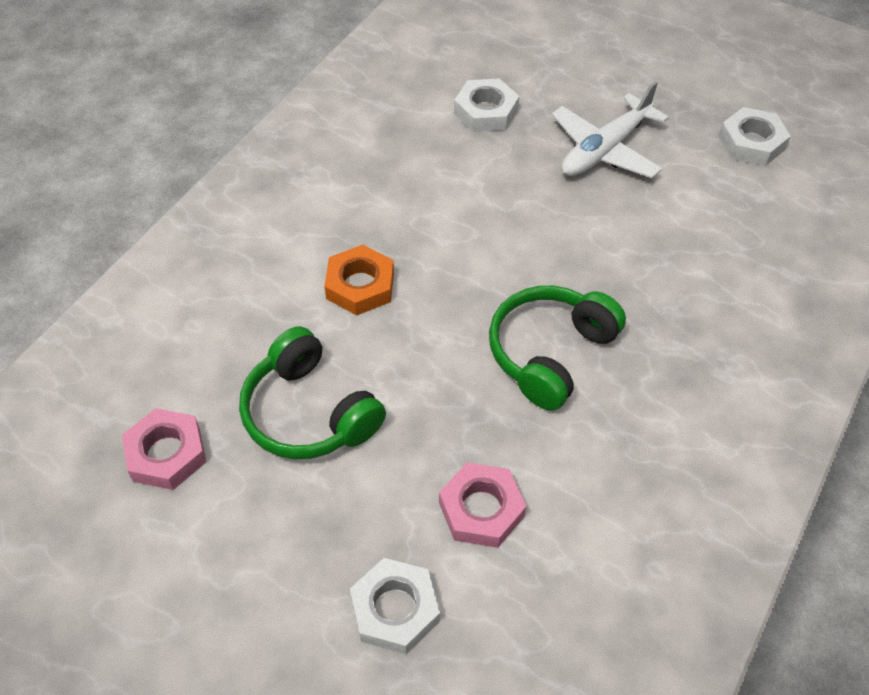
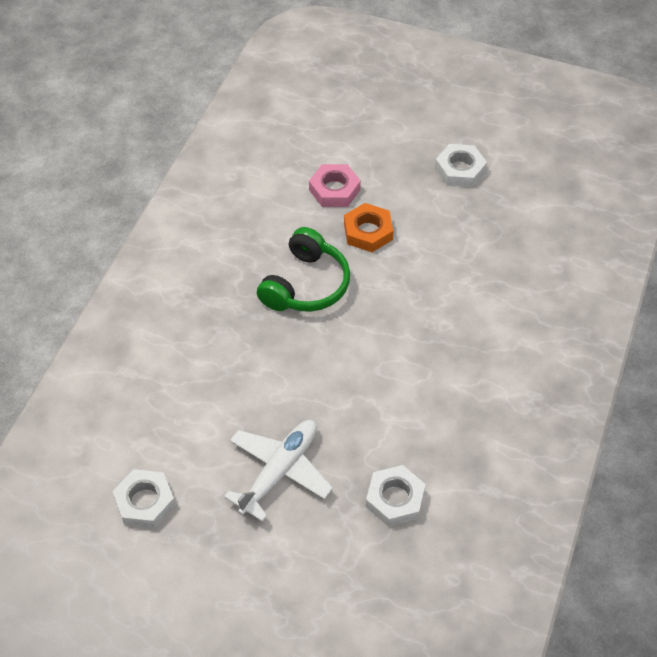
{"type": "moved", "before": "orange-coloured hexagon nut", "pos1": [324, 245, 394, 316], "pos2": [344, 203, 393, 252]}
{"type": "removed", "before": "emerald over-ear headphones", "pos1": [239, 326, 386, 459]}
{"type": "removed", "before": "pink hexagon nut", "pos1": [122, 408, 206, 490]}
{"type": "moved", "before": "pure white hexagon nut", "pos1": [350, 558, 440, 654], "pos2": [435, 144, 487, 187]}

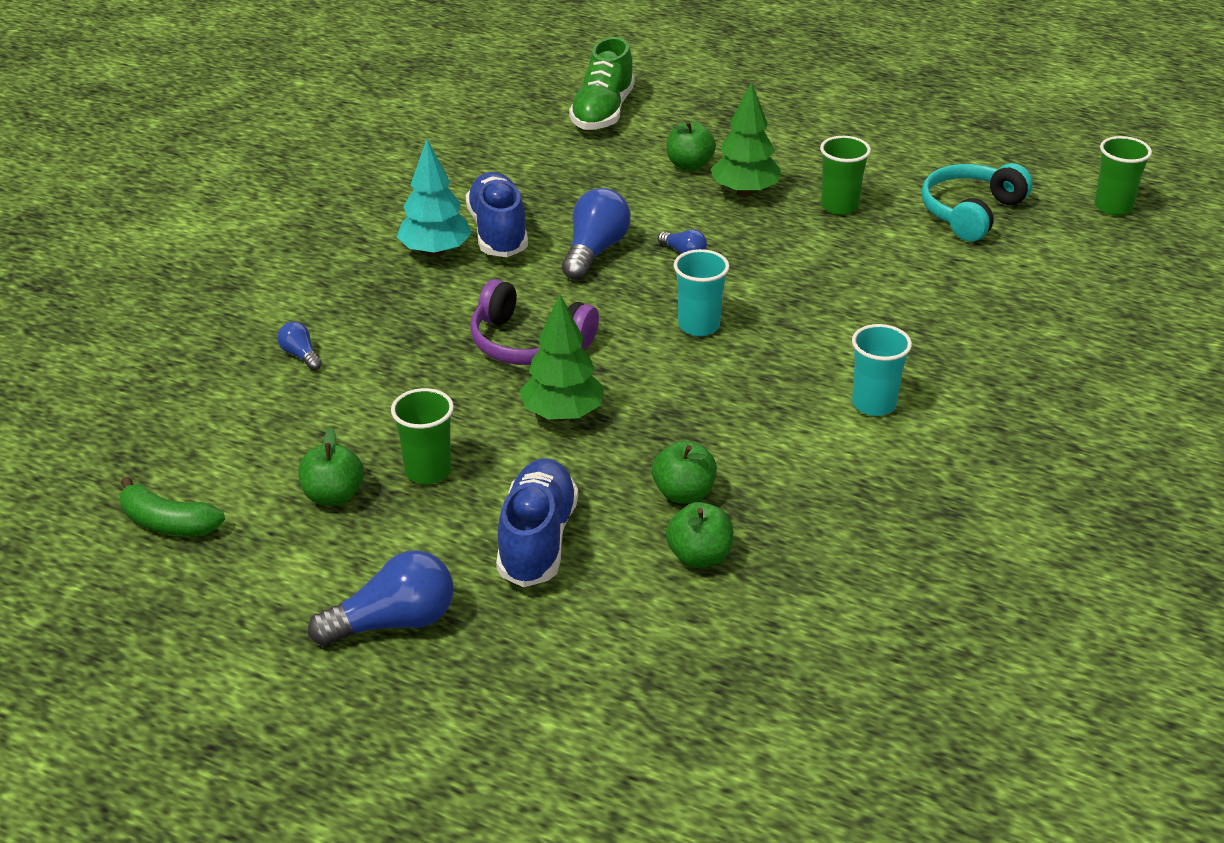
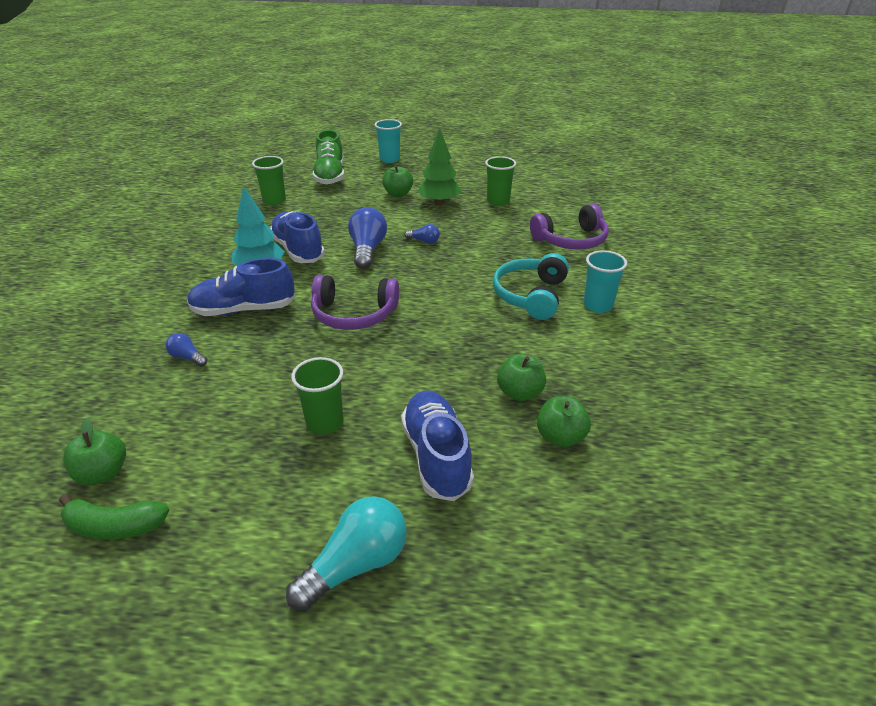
{"type": "moved", "before": "emerald cup", "pos1": [1094, 136, 1152, 215], "pos2": [252, 156, 286, 205]}
{"type": "moved", "before": "teal over-ear headphones", "pos1": [921, 163, 1033, 241], "pos2": [493, 253, 569, 320]}
{"type": "moved", "before": "teal cup", "pos1": [674, 249, 729, 336], "pos2": [375, 119, 402, 163]}
{"type": "removed", "before": "emerald tree", "pos1": [519, 295, 604, 421]}
{"type": "moved", "before": "emerald apple", "pos1": [298, 428, 364, 506], "pos2": [63, 418, 126, 485]}
{"type": "recoloured", "before": "cobalt lightbulb", "after": "teal lightbulb", "pos1": [308, 550, 453, 646], "pos2": [286, 496, 407, 611]}
{"type": "added", "after": "purple over-ear headphones", "pos2": [530, 204, 609, 249]}
{"type": "added", "after": "cobalt lace-up shoe", "pos2": [187, 258, 295, 316]}

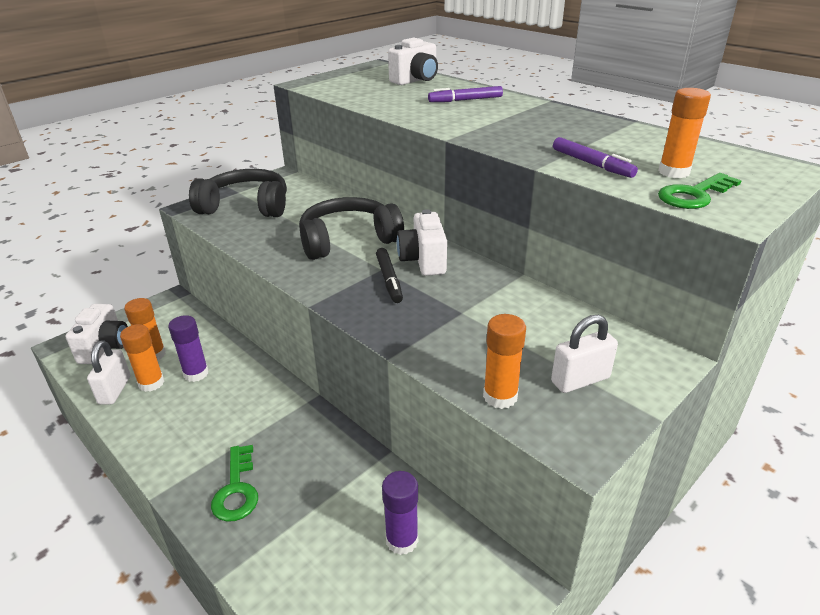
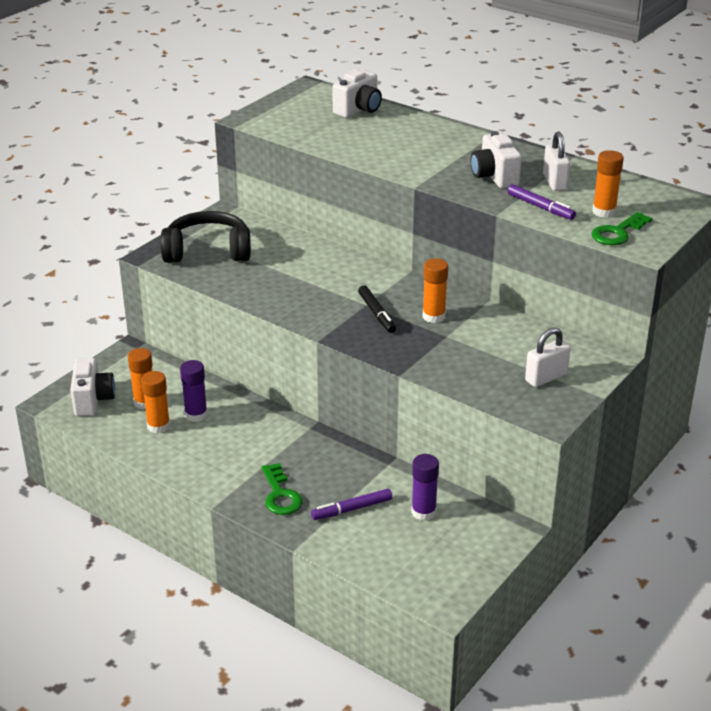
{"type": "moved", "before": "purple marker", "pos1": [428, 86, 503, 102], "pos2": [311, 489, 392, 520]}
{"type": "removed", "before": "ebony over-ear headphones", "pos1": [299, 197, 404, 260]}
{"type": "moved", "before": "pure white camera", "pos1": [397, 209, 447, 276], "pos2": [471, 131, 522, 188]}
{"type": "moved", "before": "orange-coloured stick of glue", "pos1": [483, 314, 526, 409], "pos2": [423, 259, 448, 323]}
{"type": "moved", "before": "pure white padlock", "pos1": [87, 340, 130, 405], "pos2": [543, 132, 570, 191]}

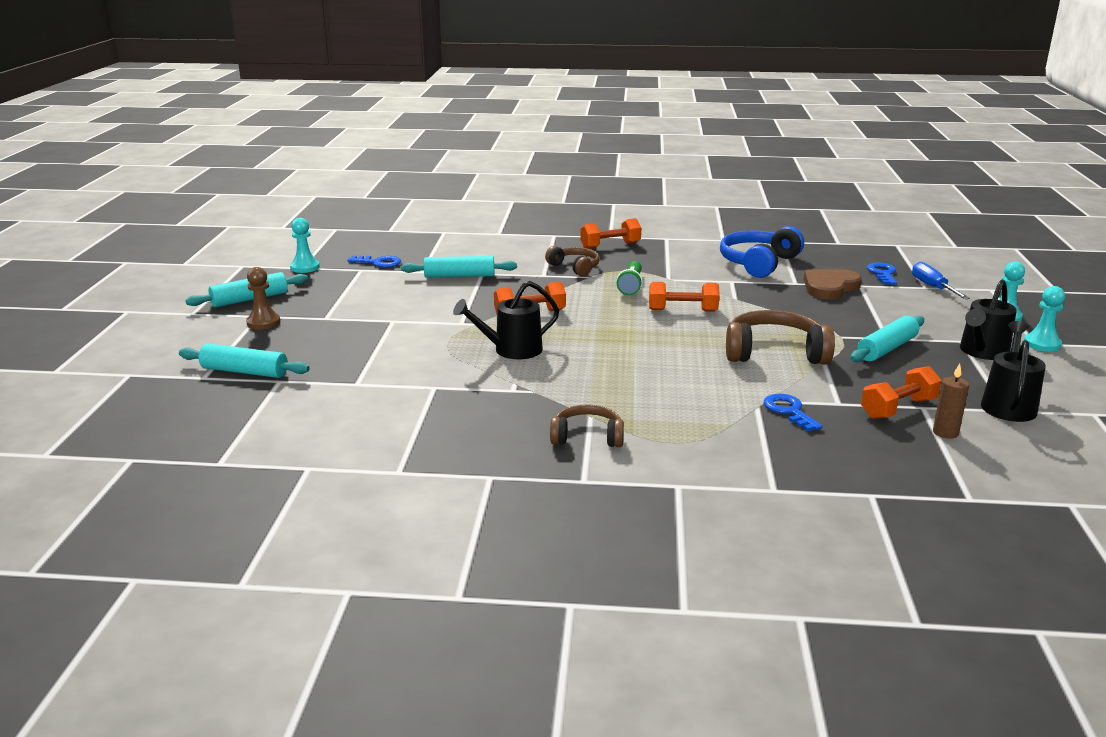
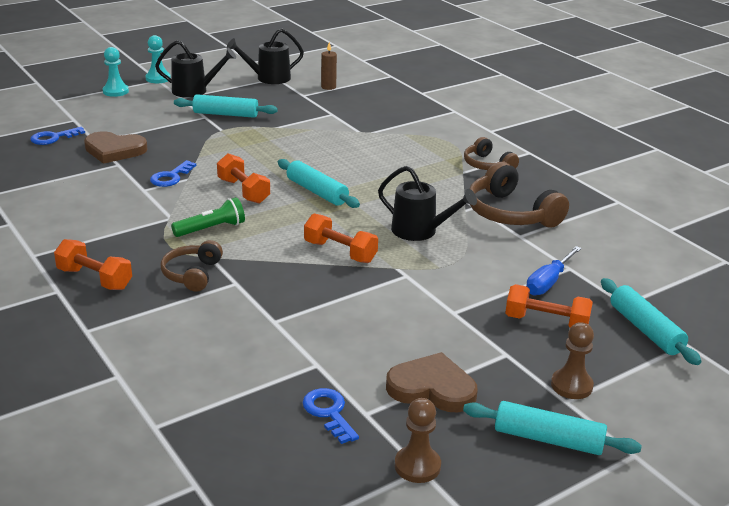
{"type": "recoloured", "before": "teal pawn", "after": "russet pawn", "pos1": [290, 218, 320, 273], "pos2": [395, 398, 441, 483]}
{"type": "removed", "before": "cobalt over-ear headphones", "pos1": [720, 226, 804, 278]}
{"type": "moved", "before": "teal pastry roller", "pos1": [401, 256, 517, 278], "pos2": [278, 159, 360, 208]}
{"type": "moved", "before": "cobalt hand screwdriver", "pos1": [912, 262, 970, 299], "pos2": [526, 246, 582, 295]}
{"type": "moved", "before": "russet over-ear headphones", "pos1": [726, 310, 835, 365], "pos2": [469, 162, 569, 228]}
{"type": "moved", "before": "orange-coloured dumbbell", "pos1": [861, 366, 942, 419], "pos2": [505, 284, 593, 328]}
{"type": "moved", "before": "cobalt door key", "pos1": [764, 394, 823, 431], "pos2": [150, 160, 196, 187]}
{"type": "added", "after": "russet love heart", "pos2": [386, 352, 478, 413]}

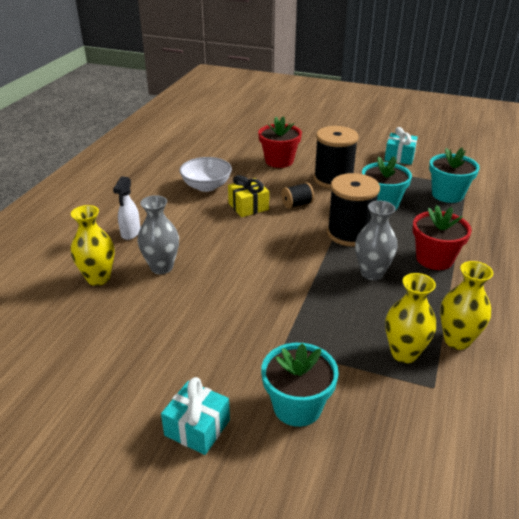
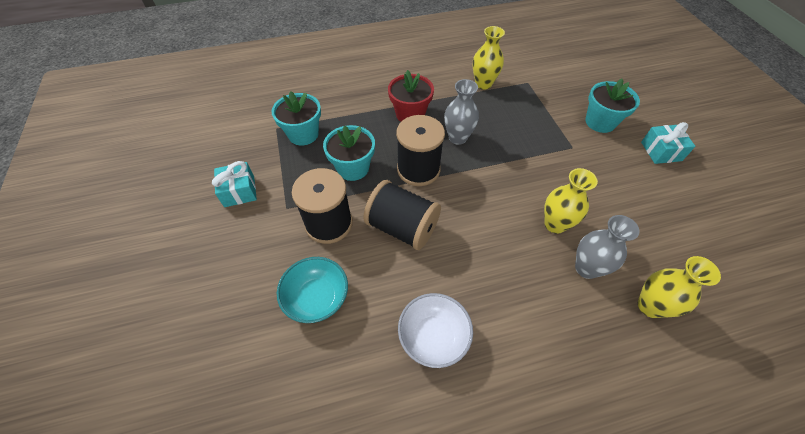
{"type": "replaced", "before": "scarlet flower pot", "after": "teal deep dish", "pos1": [258, 117, 302, 168], "pos2": [277, 257, 348, 323]}
{"type": "removed", "before": "golden gift", "pos1": [228, 175, 269, 217]}
{"type": "removed", "before": "pure white spray bottle", "pos1": [113, 176, 140, 240]}
{"type": "resized", "before": "ebony reel of thread", "pos1": [281, 182, 314, 209], "pos2": [363, 180, 441, 250], "scale": 2.02}
{"type": "moved", "before": "golden flower vase", "pos1": [385, 273, 436, 363], "pos2": [544, 168, 598, 234]}

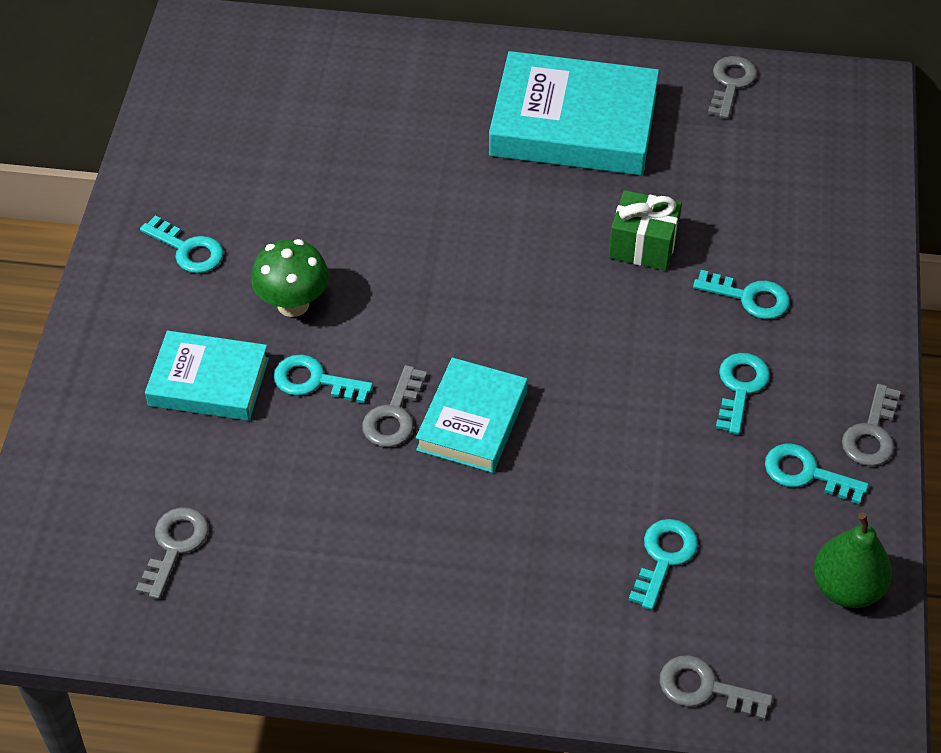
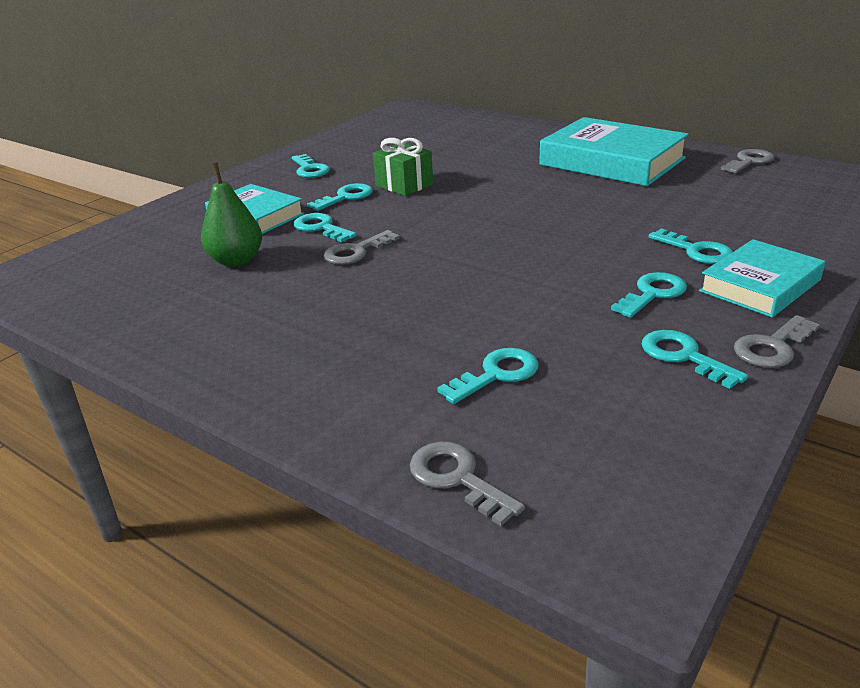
{"type": "moved", "before": "emerald gift", "pos1": [609, 190, 682, 271], "pos2": [373, 138, 433, 196]}
{"type": "replaced", "before": "emerald mushroom", "after": "teal door key", "pos1": [251, 239, 329, 317], "pos2": [307, 183, 373, 211]}
{"type": "moved", "before": "teal book", "pos1": [416, 358, 528, 473], "pos2": [699, 239, 825, 317]}
{"type": "removed", "before": "gray door key", "pos1": [136, 507, 208, 600]}
{"type": "moved", "before": "emerald toy pear", "pos1": [814, 513, 892, 608], "pos2": [201, 163, 262, 267]}

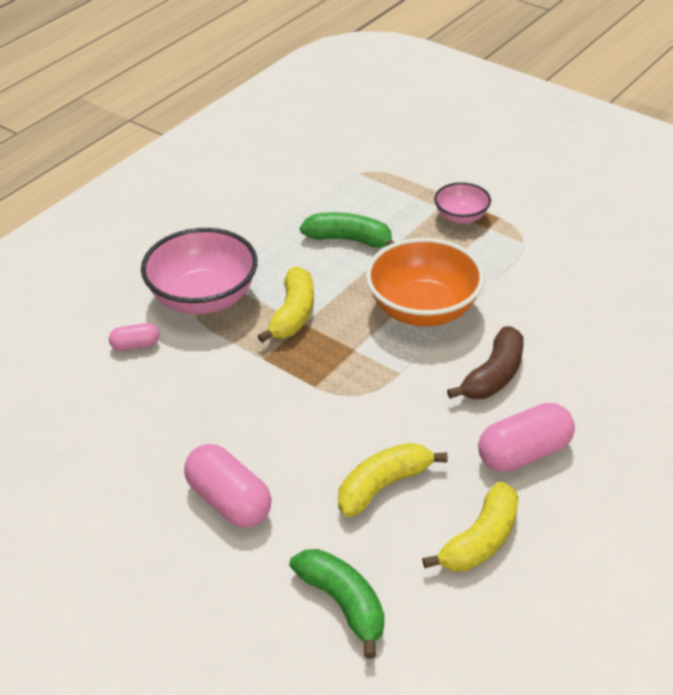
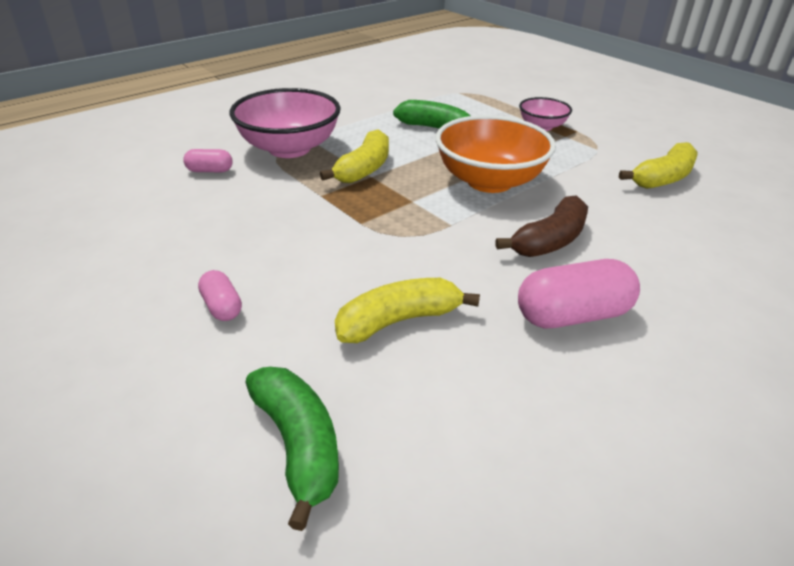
{"type": "resized", "before": "pink pill", "pos1": [184, 444, 271, 528], "pos2": [198, 270, 242, 321], "scale": 0.54}
{"type": "moved", "before": "golden toy banana", "pos1": [422, 481, 519, 571], "pos2": [619, 142, 698, 189]}

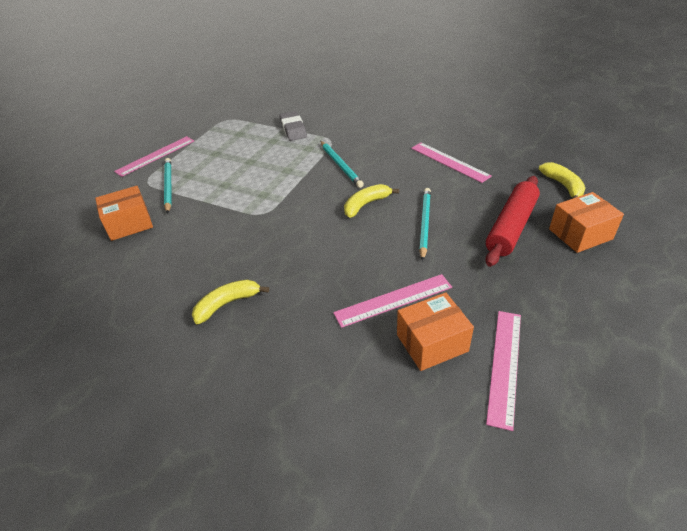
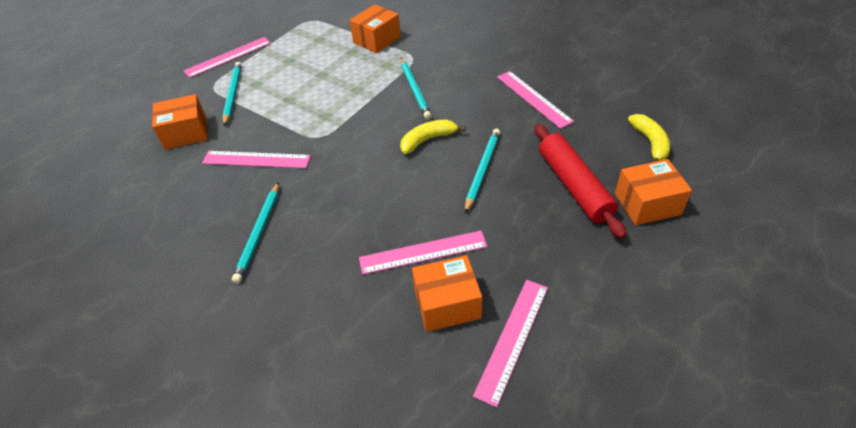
{"type": "replaced", "before": "gray pencil eraser", "after": "orange-coloured package", "pos1": [279, 111, 307, 141], "pos2": [349, 4, 401, 53]}
{"type": "turned", "before": "scarlet pastry roller", "pos1": [485, 176, 540, 267], "pos2": [535, 124, 627, 239], "turn": -60}
{"type": "replaced", "before": "golden toy banana", "after": "teal pencil", "pos1": [192, 280, 269, 324], "pos2": [232, 182, 279, 283]}
{"type": "added", "after": "pink measuring stick", "pos2": [202, 151, 311, 168]}

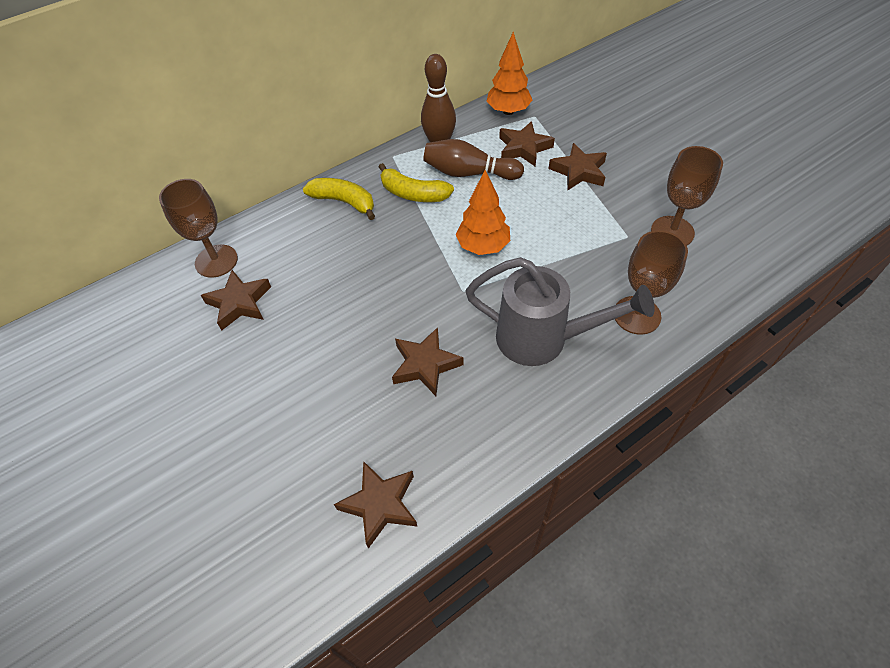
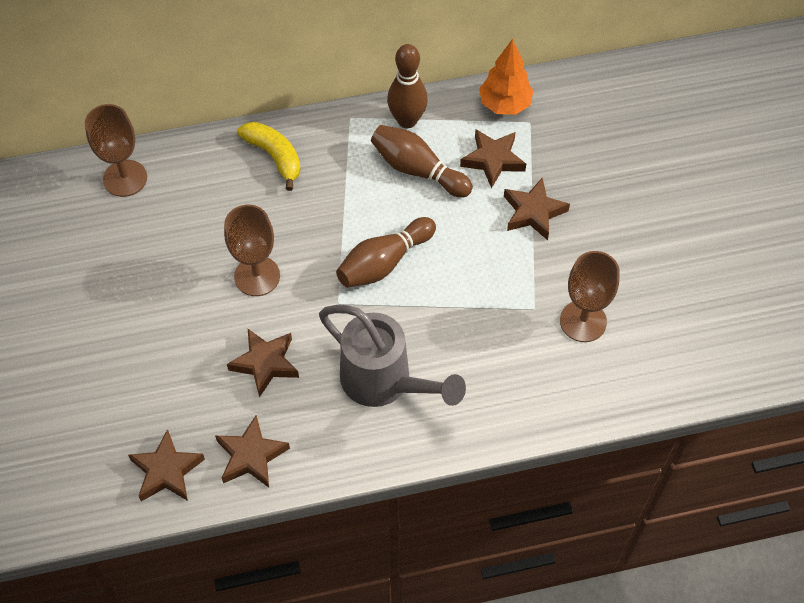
{"type": "removed", "before": "golden toy banana", "pos1": [379, 163, 454, 202]}
{"type": "replaced", "before": "orange-coloured tree", "after": "russet skittle", "pos1": [455, 170, 510, 255], "pos2": [336, 217, 436, 288]}
{"type": "moved", "before": "russet goblet", "pos1": [615, 230, 688, 335], "pos2": [224, 205, 280, 296]}
{"type": "moved", "before": "russet star shape", "pos1": [201, 270, 271, 330], "pos2": [215, 415, 290, 488]}

